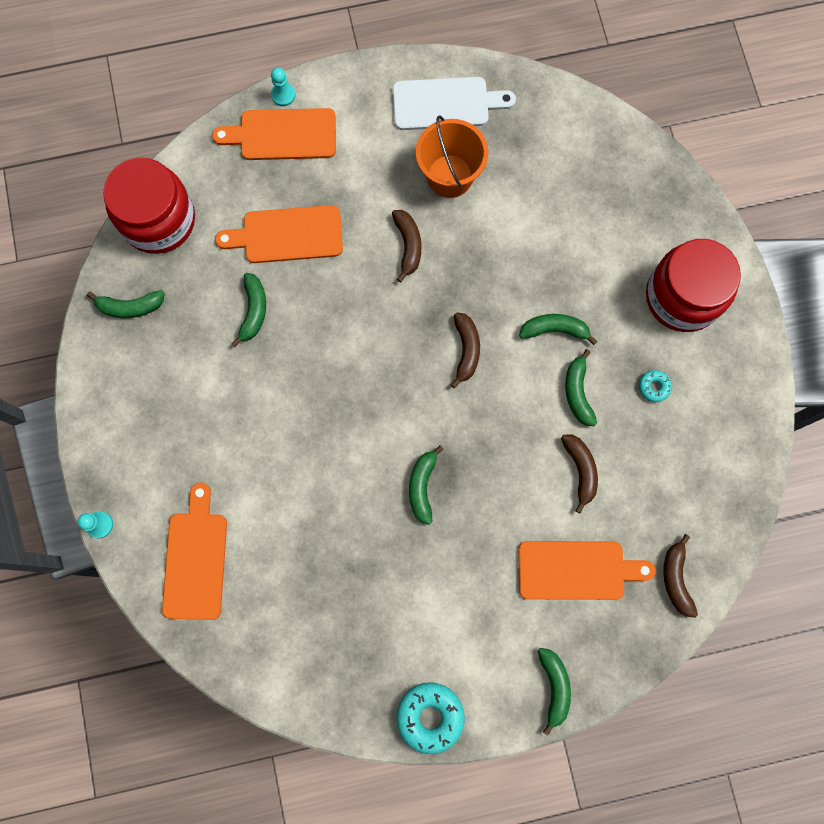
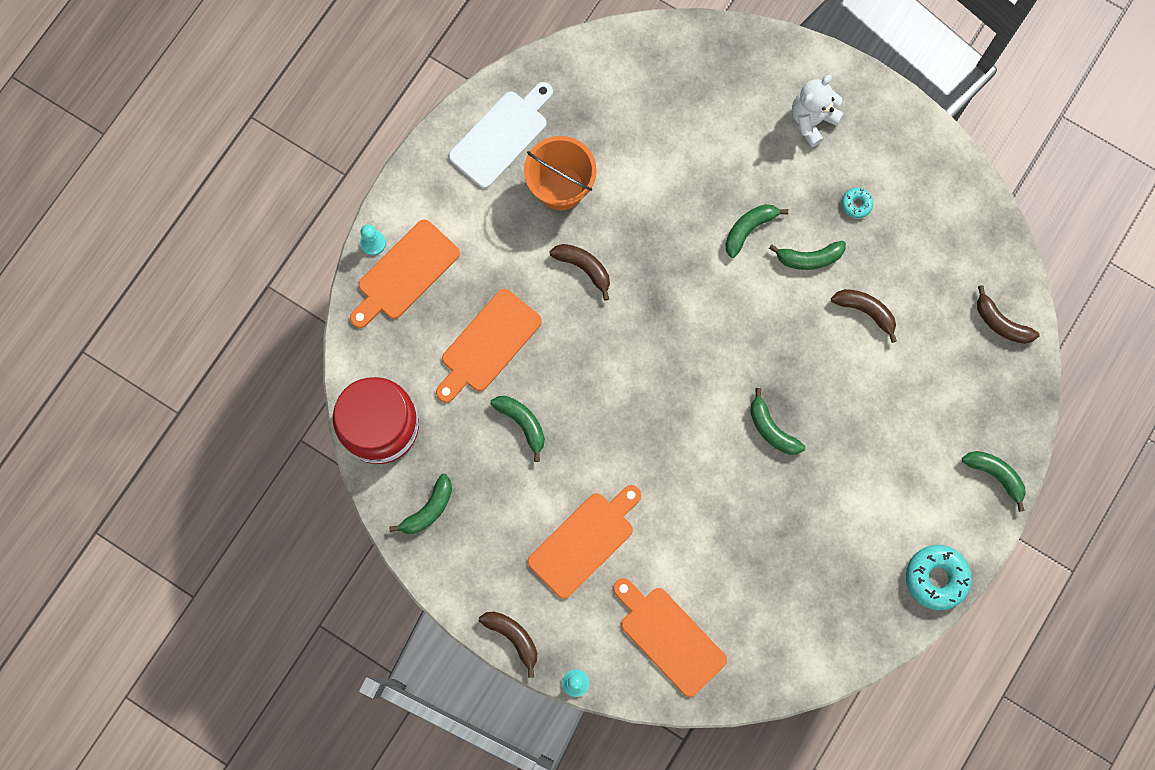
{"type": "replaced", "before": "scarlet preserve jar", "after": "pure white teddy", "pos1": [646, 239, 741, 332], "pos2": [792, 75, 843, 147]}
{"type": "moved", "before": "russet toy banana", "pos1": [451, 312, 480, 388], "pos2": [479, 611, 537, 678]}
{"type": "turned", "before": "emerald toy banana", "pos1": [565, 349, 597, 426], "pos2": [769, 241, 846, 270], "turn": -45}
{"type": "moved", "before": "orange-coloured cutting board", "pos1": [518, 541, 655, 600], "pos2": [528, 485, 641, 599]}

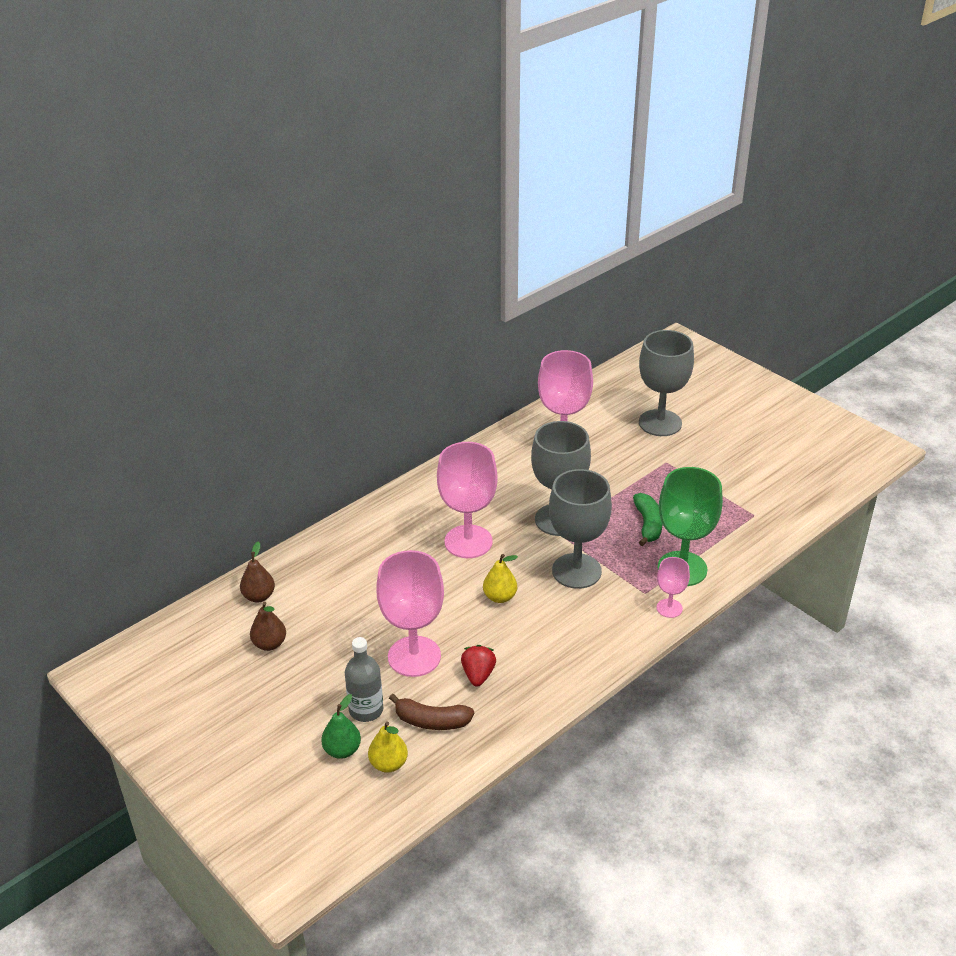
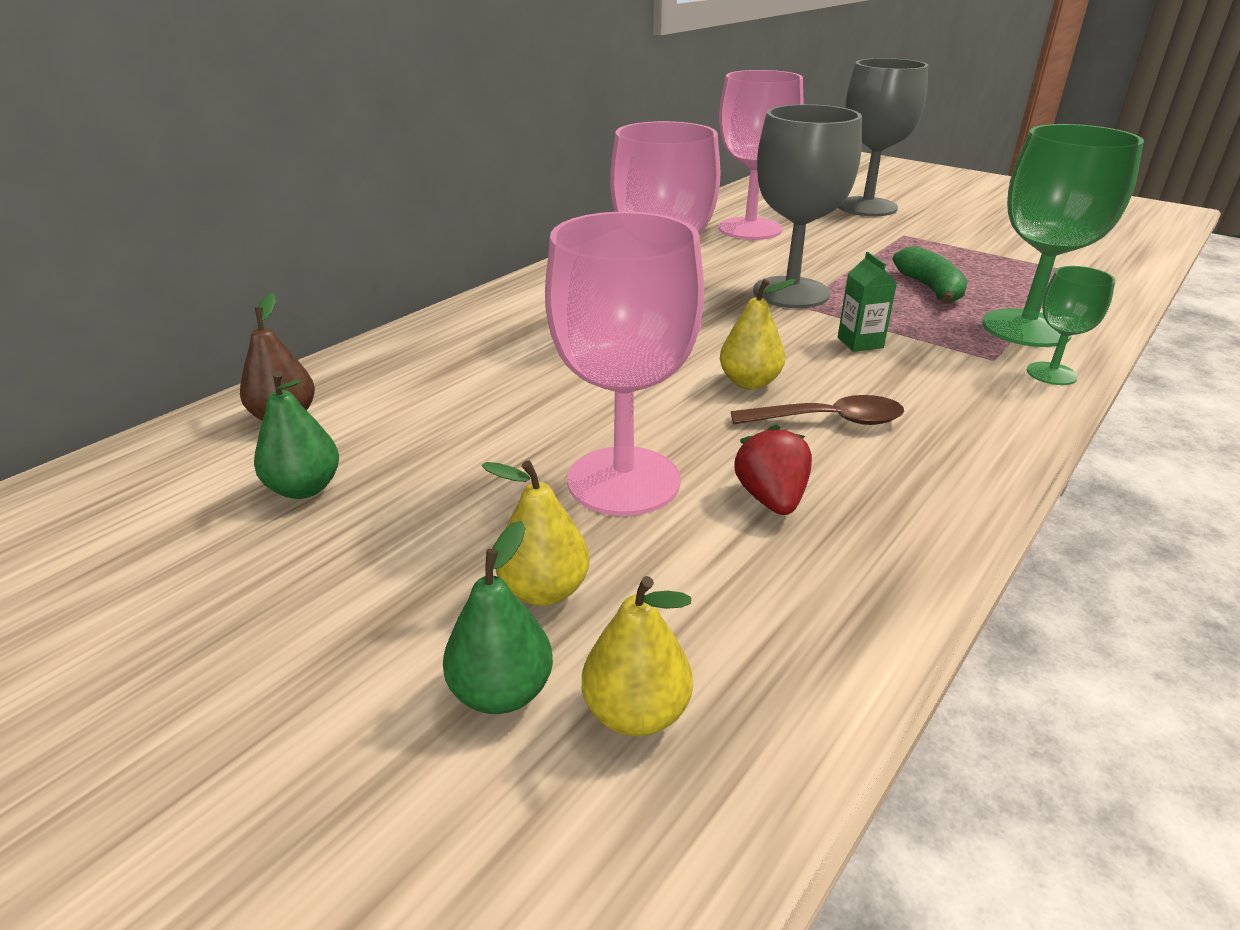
{"type": "replaced", "before": "gray goblet", "after": "emerald carton", "pos1": [549, 469, 612, 589], "pos2": [838, 252, 897, 352]}
{"type": "recoloured", "before": "pink goblet", "after": "emerald goblet", "pos1": [657, 557, 690, 618], "pos2": [1027, 266, 1115, 385]}
{"type": "recoloured", "before": "russet toy pear", "after": "emerald toy pear", "pos1": [250, 602, 286, 651], "pos2": [254, 371, 339, 499]}
{"type": "replaced", "before": "gray drink bottle", "after": "golden toy pear", "pos1": [345, 637, 383, 722], "pos2": [482, 460, 589, 606]}
{"type": "removed", "before": "russet toy banana", "pos1": [389, 694, 474, 730]}
{"type": "added", "after": "russet teaspoon", "pos2": [731, 395, 904, 425]}

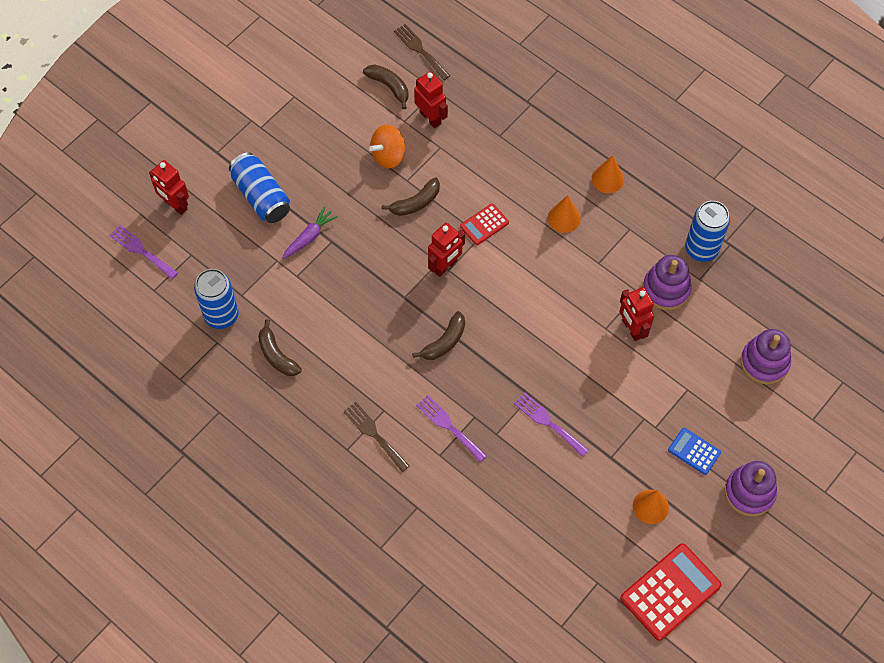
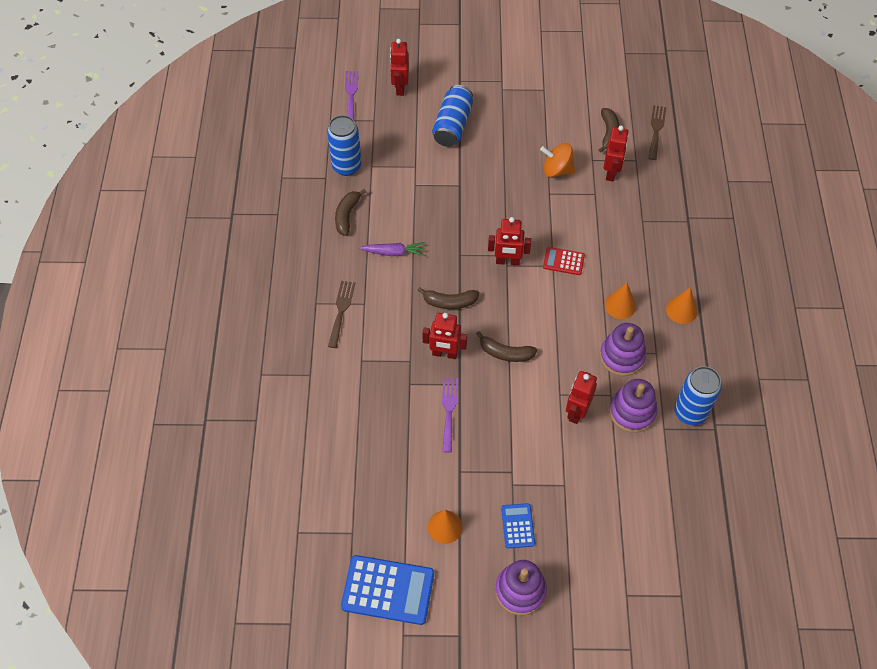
{"type": "moved", "before": "russet toy banana", "pos1": [382, 177, 440, 216], "pos2": [476, 331, 537, 362]}
{"type": "moved", "before": "purple carrot", "pos1": [282, 206, 338, 259], "pos2": [359, 242, 425, 256]}
{"type": "moved", "before": "purple stacking toy", "pos1": [740, 329, 791, 385], "pos2": [600, 323, 646, 376]}
{"type": "removed", "before": "purple table fork", "pos1": [416, 395, 487, 462]}
{"type": "recoloured", "before": "scarlet adding machine", "after": "cobalt adding machine", "pos1": [620, 543, 722, 641], "pos2": [341, 555, 434, 625]}
{"type": "added", "after": "scarlet robot", "pos2": [422, 313, 467, 359]}

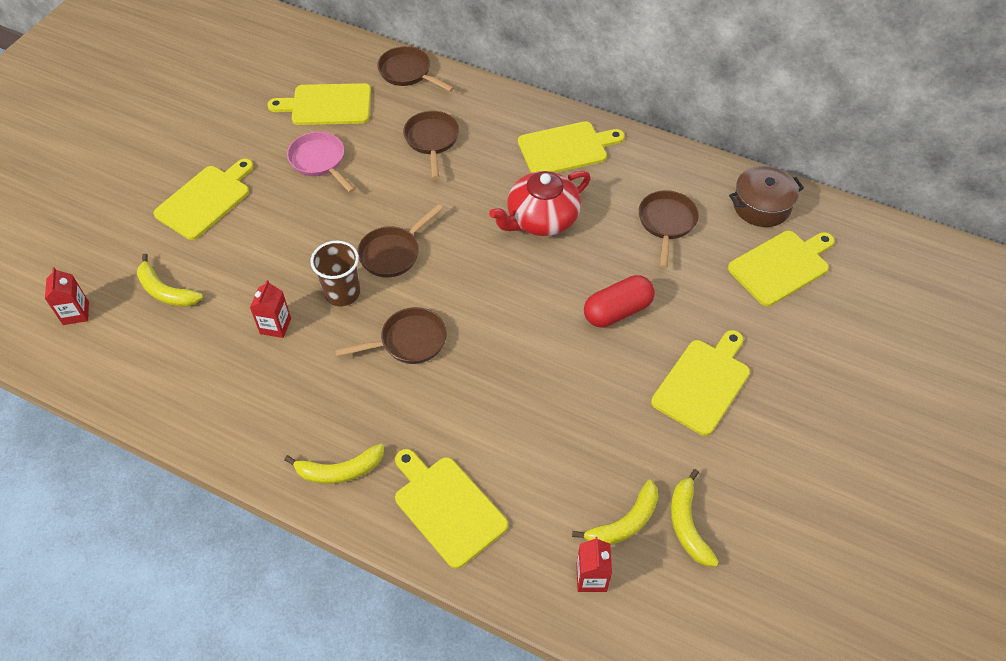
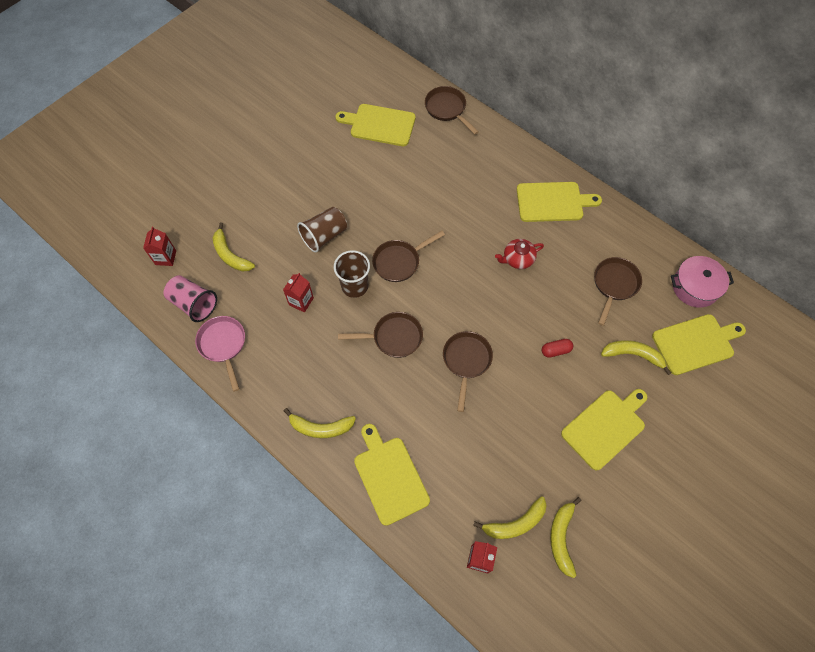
{"type": "moved", "before": "russet skillet", "pos1": [403, 111, 459, 179], "pos2": [443, 331, 493, 412]}
{"type": "moved", "before": "pink skillet", "pos1": [287, 132, 355, 193], "pos2": [195, 316, 245, 392]}
{"type": "removed", "before": "golden cutting board", "pos1": [153, 159, 254, 240]}
{"type": "recoloured", "before": "russet stockpot", "after": "pink stockpot", "pos1": [729, 166, 804, 227], "pos2": [671, 256, 734, 308]}
{"type": "resized", "before": "scarlet china teapot", "pos1": [489, 171, 591, 236], "pos2": [495, 239, 544, 269], "scale": 0.57}
{"type": "resized", "before": "scarlet pill", "pos1": [584, 275, 655, 328], "pos2": [542, 339, 573, 358], "scale": 0.54}
{"type": "added", "after": "russet cup", "pos2": [297, 207, 347, 253]}
{"type": "added", "after": "pink cup", "pos2": [164, 275, 217, 322]}
{"type": "added", "after": "golden toy banana", "pos2": [601, 340, 671, 375]}

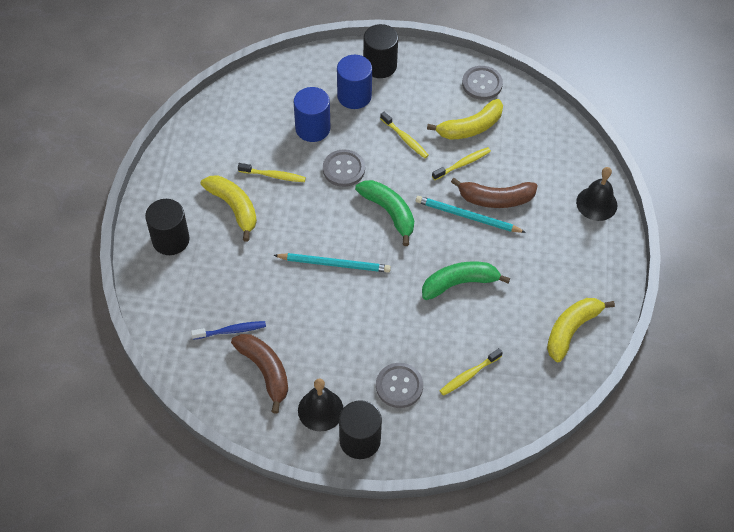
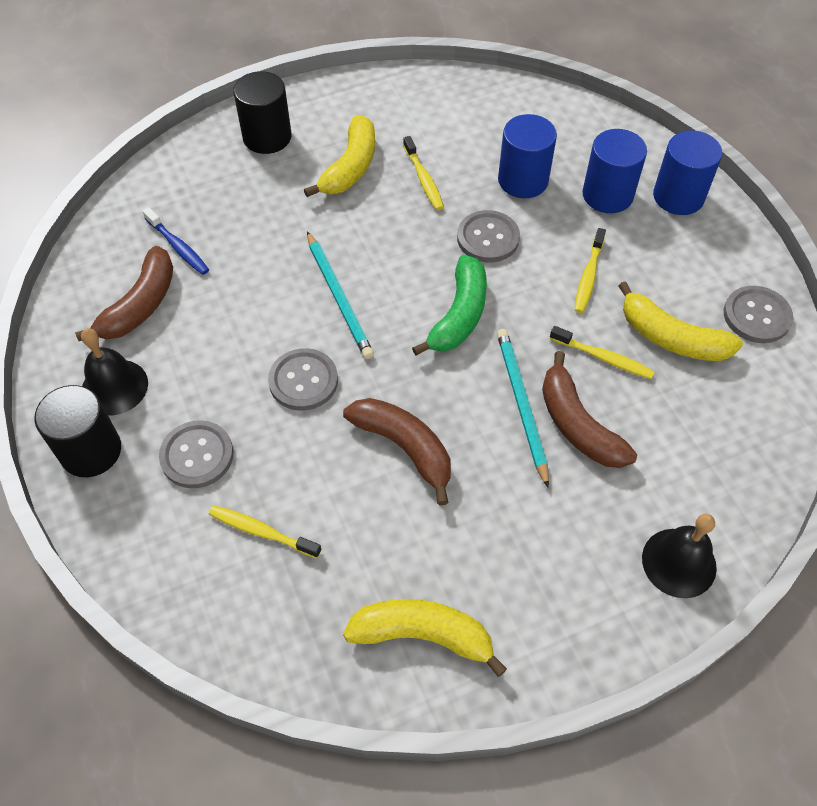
{"type": "recoloured", "before": "ebony cylinder", "after": "cobalt cylinder", "pos1": [363, 24, 398, 78], "pos2": [653, 130, 722, 215]}
{"type": "recoloured", "before": "emerald toy banana", "after": "russet toy banana", "pos1": [422, 261, 510, 300], "pos2": [343, 398, 451, 506]}
{"type": "added", "after": "gray sewing button", "pos2": [268, 348, 338, 411]}

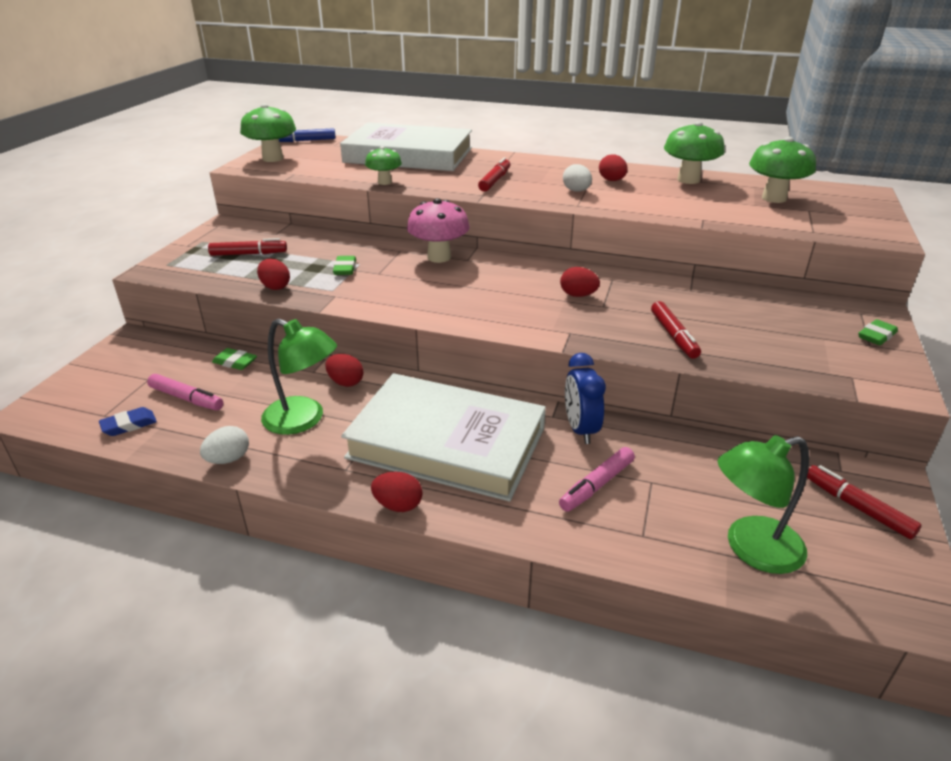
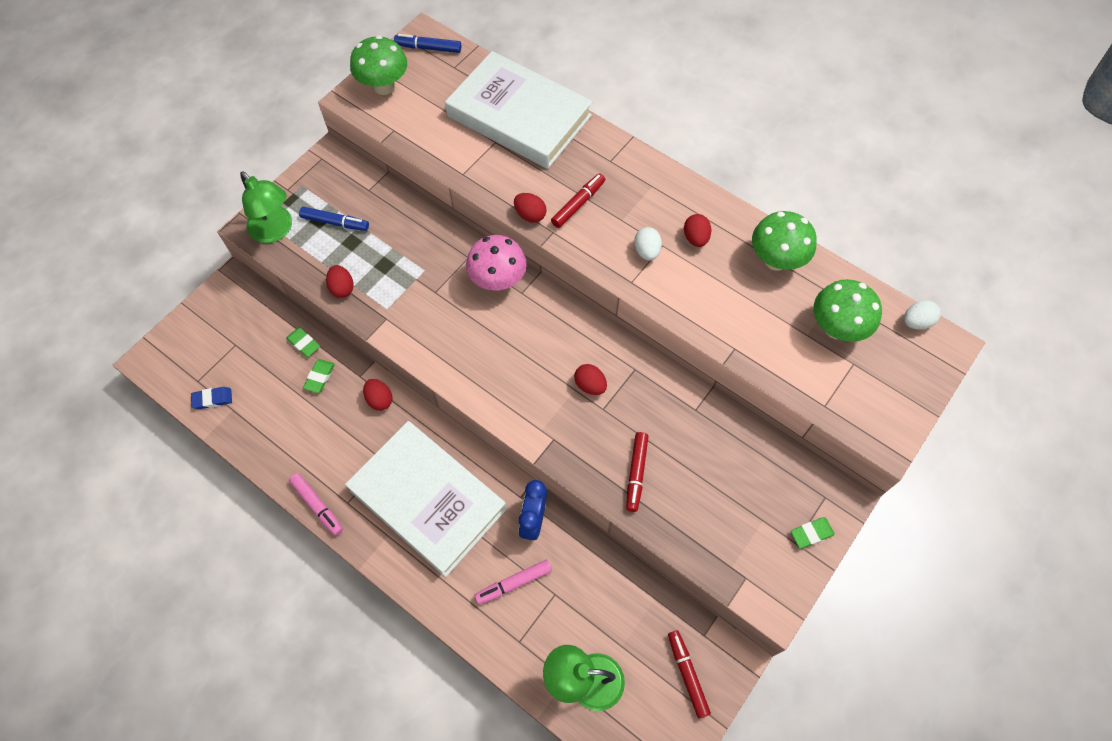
{"type": "removed", "before": "emerald mushroom", "pos1": [365, 146, 402, 185]}
{"type": "recoloured", "before": "scarlet marker", "after": "cobalt marker", "pos1": [208, 238, 287, 256], "pos2": [299, 207, 369, 231]}
{"type": "moved", "before": "emerald pencil eraser", "pos1": [333, 256, 356, 275], "pos2": [303, 359, 335, 393]}
{"type": "moved", "before": "emerald desk lamp", "pos1": [261, 319, 337, 435], "pos2": [240, 171, 292, 243]}
{"type": "moved", "before": "pink marker", "pos1": [147, 374, 223, 410], "pos2": [289, 473, 343, 536]}
{"type": "moved", "before": "pure white toy egg", "pos1": [200, 426, 249, 464], "pos2": [904, 300, 941, 330]}
{"type": "moved", "before": "scarlet toy egg", "pos1": [371, 472, 422, 512], "pos2": [514, 193, 547, 223]}

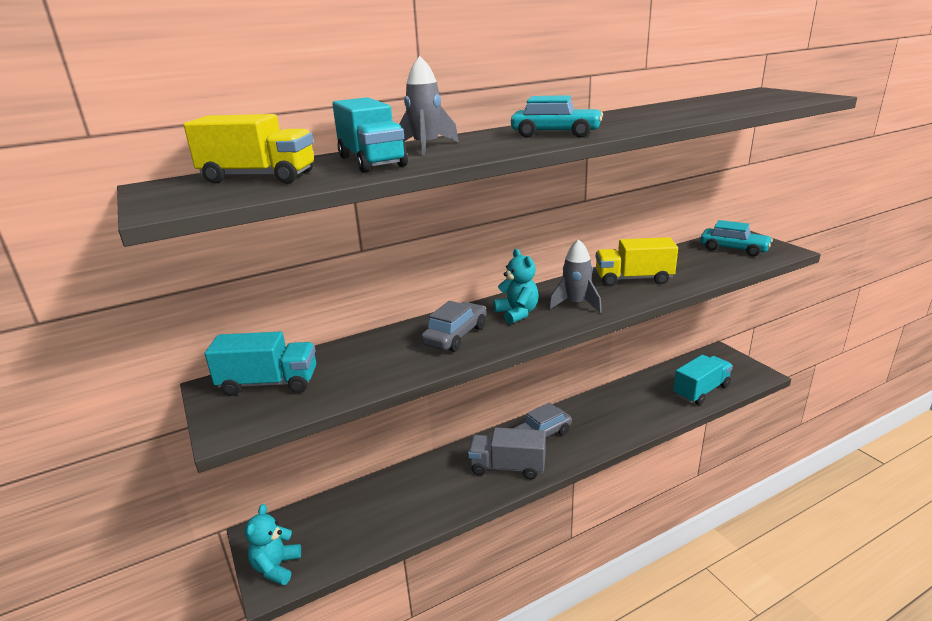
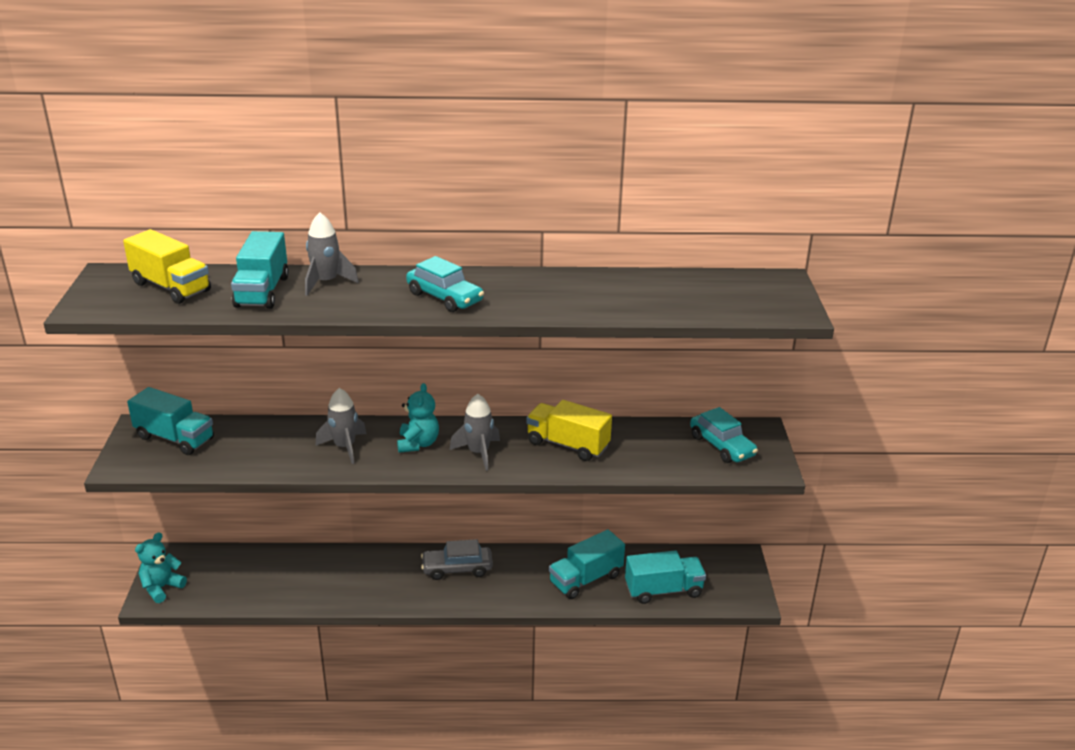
{"type": "replaced", "before": "gray toy car", "after": "gray spaceship", "pos1": [421, 301, 487, 352], "pos2": [316, 388, 366, 464]}
{"type": "removed", "before": "gray toy truck", "pos1": [468, 427, 546, 480]}
{"type": "added", "after": "teal toy truck", "pos2": [549, 529, 625, 599]}

